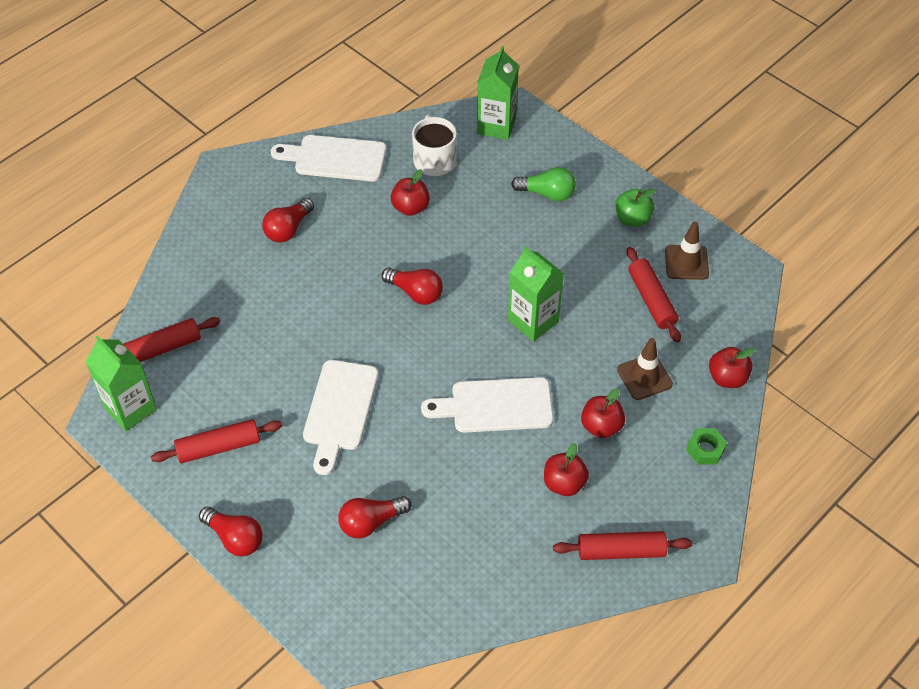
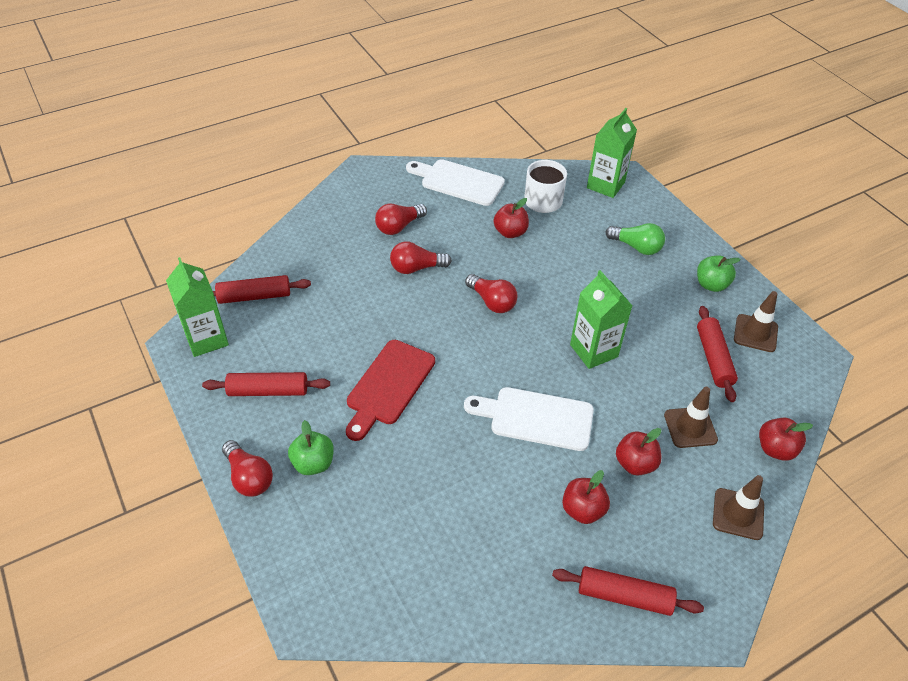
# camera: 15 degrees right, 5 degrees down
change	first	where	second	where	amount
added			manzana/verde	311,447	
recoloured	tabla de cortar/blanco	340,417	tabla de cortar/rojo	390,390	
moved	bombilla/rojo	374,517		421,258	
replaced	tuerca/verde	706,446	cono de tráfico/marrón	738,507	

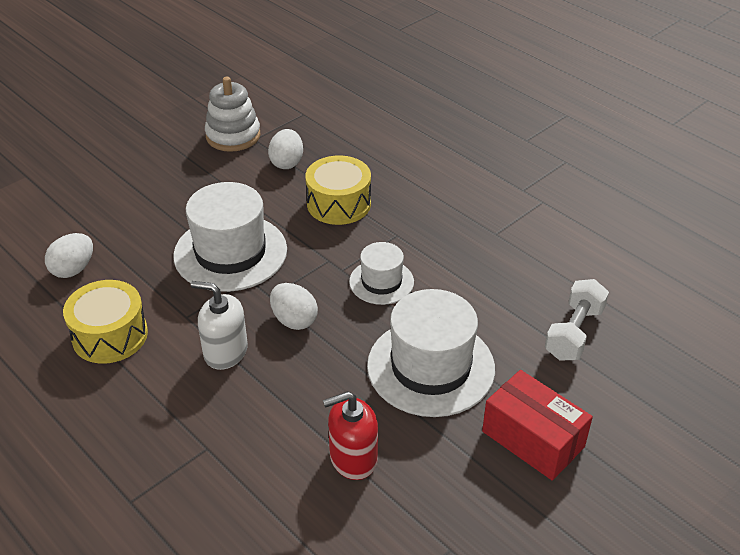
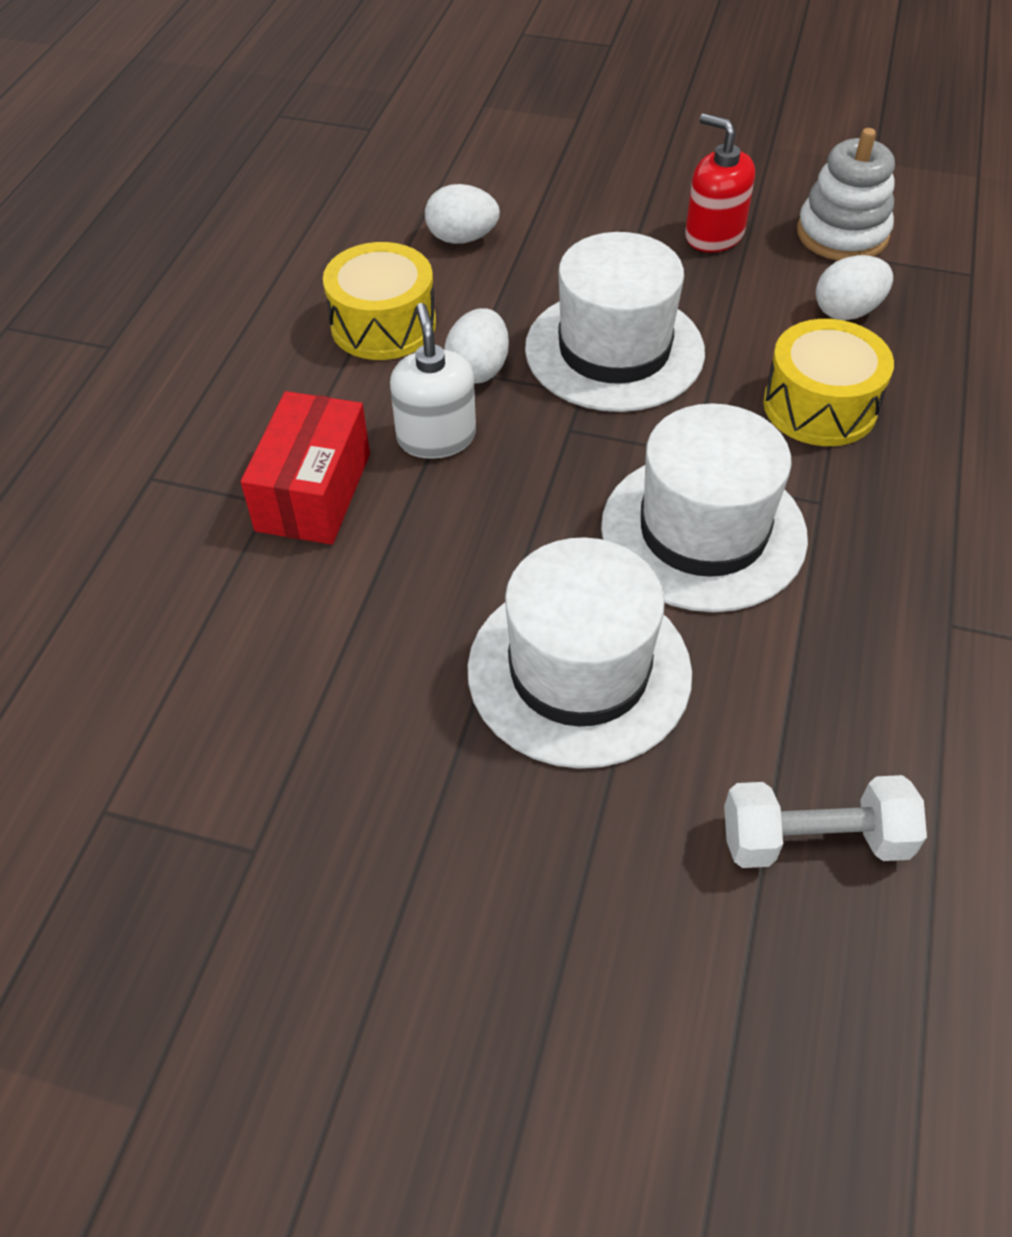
# camera: 60 degrees right, 10 degrees up
change	first	where	second	where	amount
moved	caja/rojo	537,425		305,468	
moved	huevo/blanco	294,306		476,346	
resized	sombrero/blanco	381,273		704,507	x1.80
moved	dispensador de jabón/rojo	350,435		720,183	

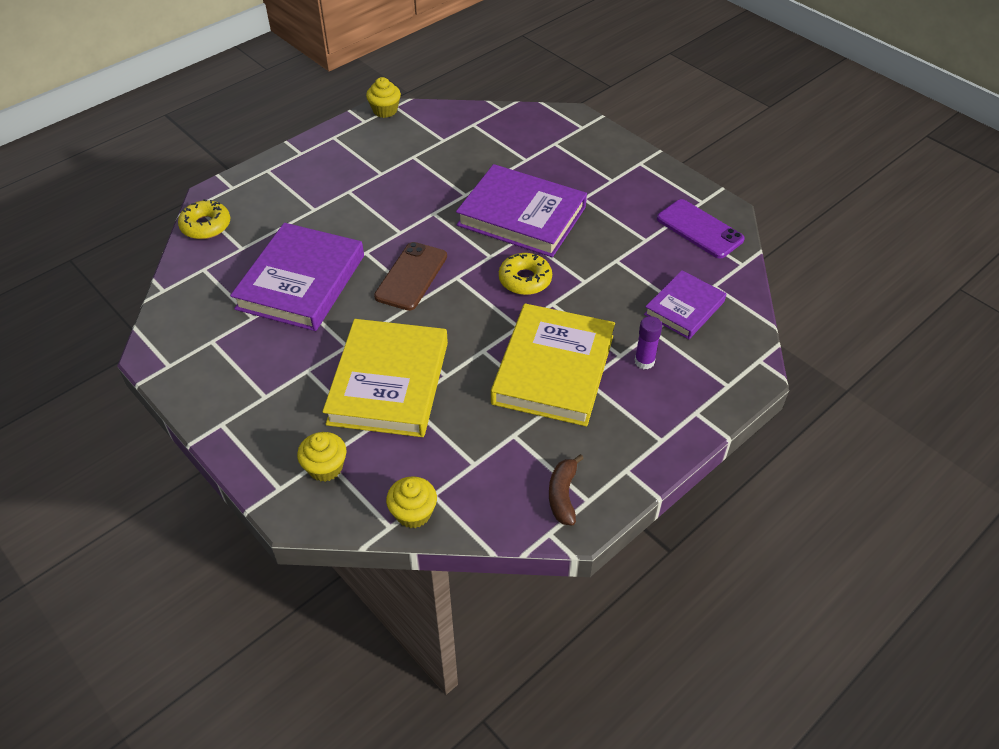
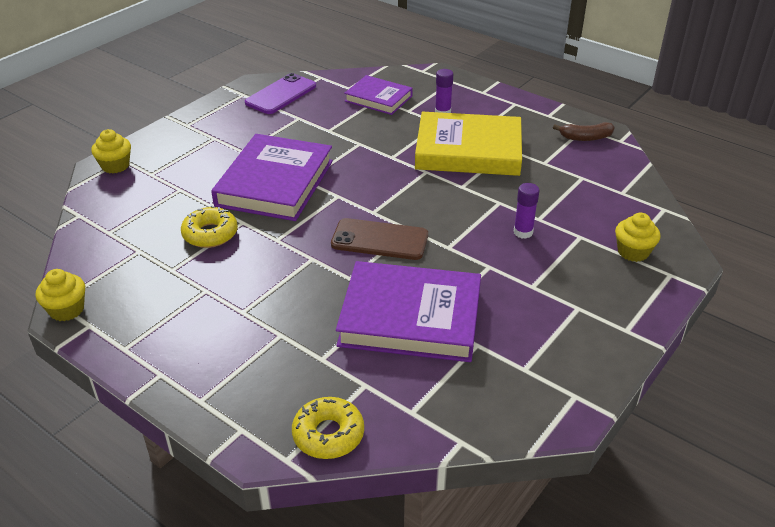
# camera: 100 degrees left, 10 degrees down
change	first	where	second	where	amount
moved	magdalena/amarillo	411,502		111,151	
moved	rosquilla/amarillo	525,274		209,226	
replaced	libro/amarillo	385,378	barra de pegamento/morado	527,211	

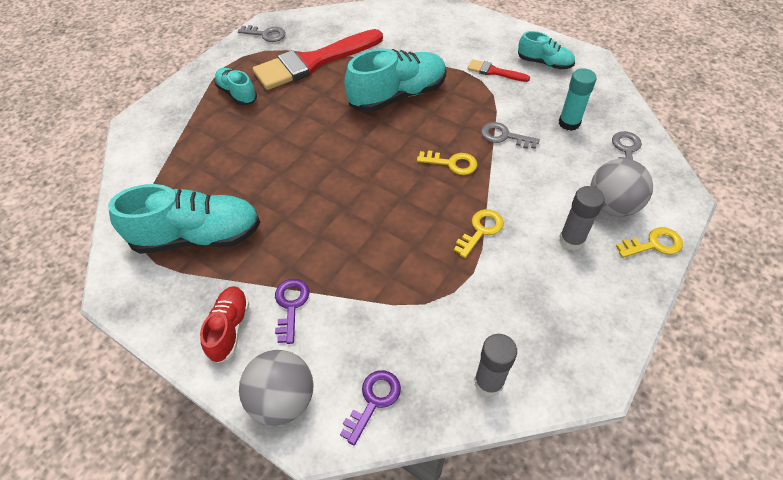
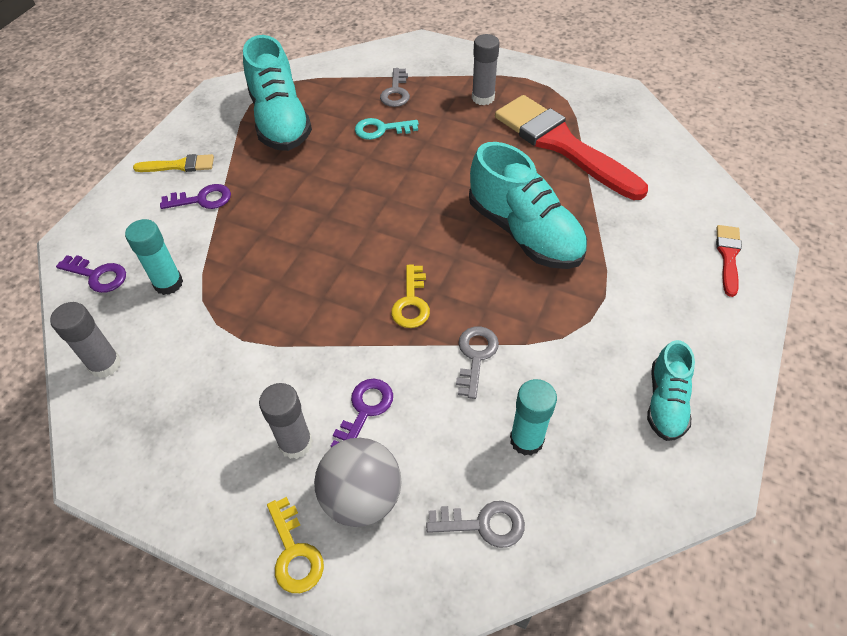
# camera: 80 degrees right, 0 degrees up
change	first	where	second	where	amount
added			barra de pegamento/turquesa	154,257	
replaced	zapato/rojo	224,324	pincel/amarillo	173,163	
added			llave/morado	362,413	
added			llave/turquesa	387,129	
moved	llave/gris	262,33		395,87	
replaced	zapato/turquesa	235,86	barra de pegamento/gris	486,69	
moved	pincel/rojo	498,70		729,261	
removed	pelota/gris	276,388			
removed	llave/amarillo	479,233			

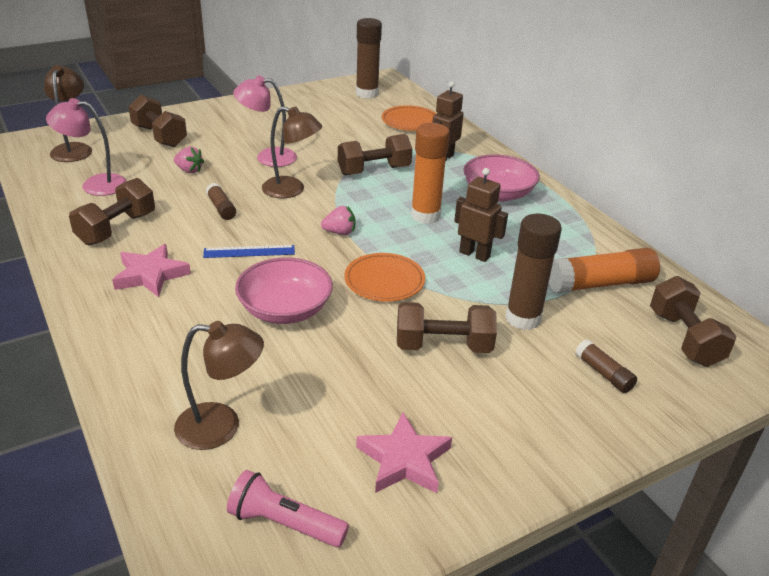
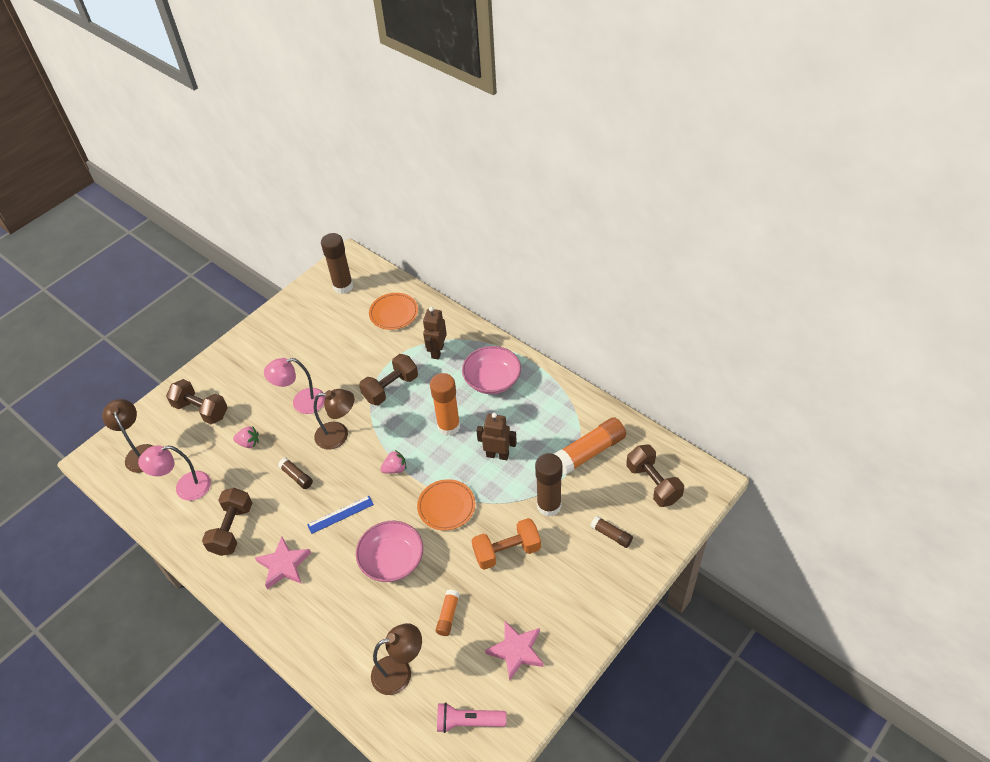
# camera: 15 degrees left, 15 degrees up
change	first	where	second	where	amount
added			barra de pegamento/naranja	448,612	
recoloured	mancuerna/marrón	447,327	mancuerna/naranja	506,544	

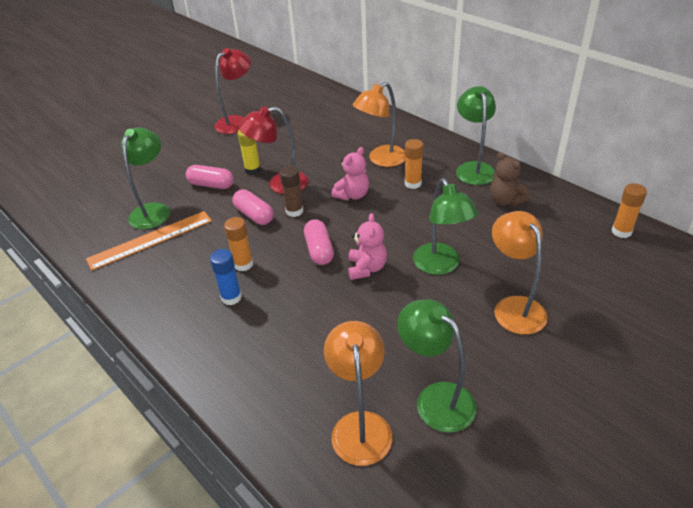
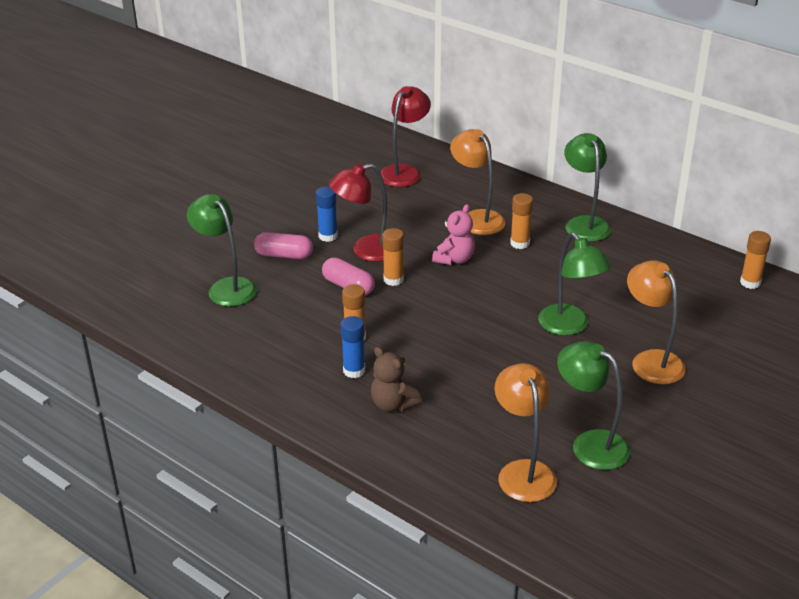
# camera: 10 degrees left, 5 degrees down
change	first	where	second	where	amount
turned	lámpara/verde	145,178		222,250	45 degrees counterclockwise
recoloured	barra de pegamento/amarillo	249,152	barra de pegamento/azul	327,214	
moved	osito/marrón	510,179		396,379	
moved	lámpara/rojo	232,91		405,136	
recoloured	barra de pegamento/marrón	291,191	barra de pegamento/naranja	393,257	
turned	lámpara/naranja	379,124		478,182	105 degrees clockwise
removed	regla/naranja	149,241			
removed	cápsula/rosa	319,242			
removed	osito/rosa	367,246			

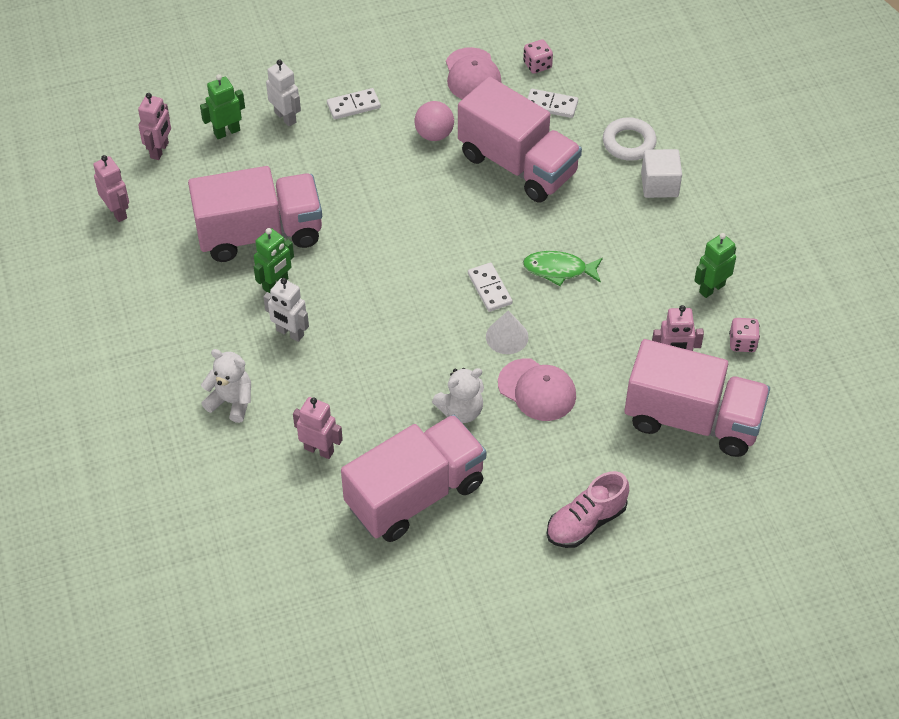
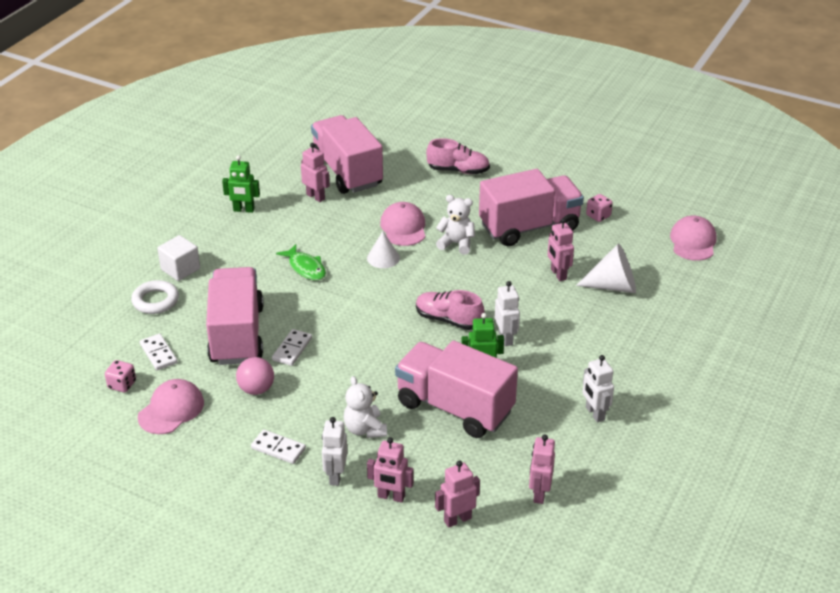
# camera: 135 degrees left, 15 degrees down
change	first	where	second	where	amount
moved	ficha de dominó/blanco	490,287		292,347	
moved	osito/blanco	226,386		365,407	
recoloured	robot/verde	222,106	robot/rosa	390,470	
added			zapato/rosa	450,310	
turned	camión/rosa	413,478		531,207	150 degrees clockwise
added			cono/blanco	606,268	
added			robot/blanco	598,388	
moved	dado/rosa	744,335		599,208	
added			gorra/rosa	693,238	

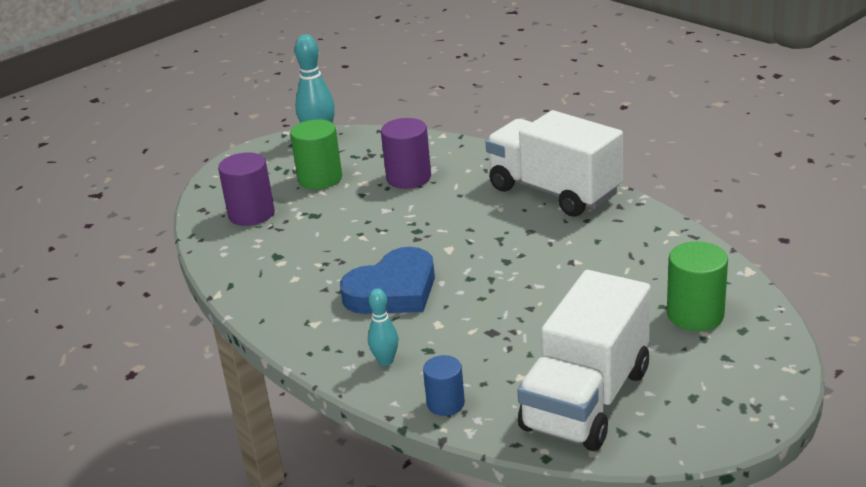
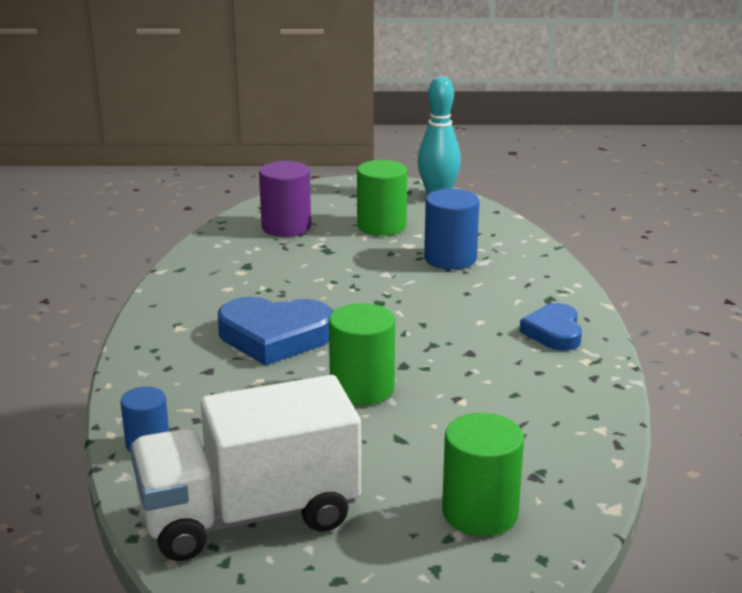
# camera: 40 degrees right, 5 degrees down
change	first	where	second	where	amount
added			cilindro/verde	362,354	
recoloured	cilindro/morado	406,153	cilindro/azul	452,229	
replaced	camión/blanco	554,163	corazón/azul	550,327	
removed	bolo/turquesa	383,327			

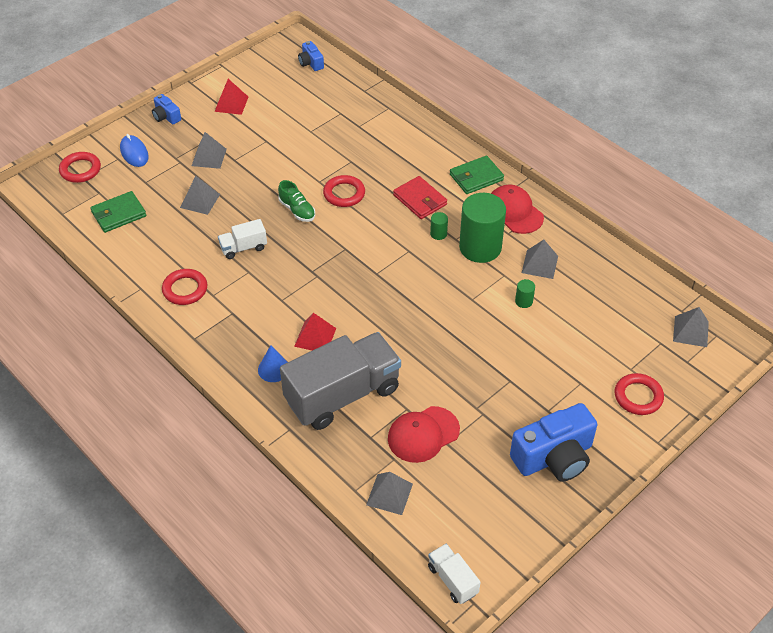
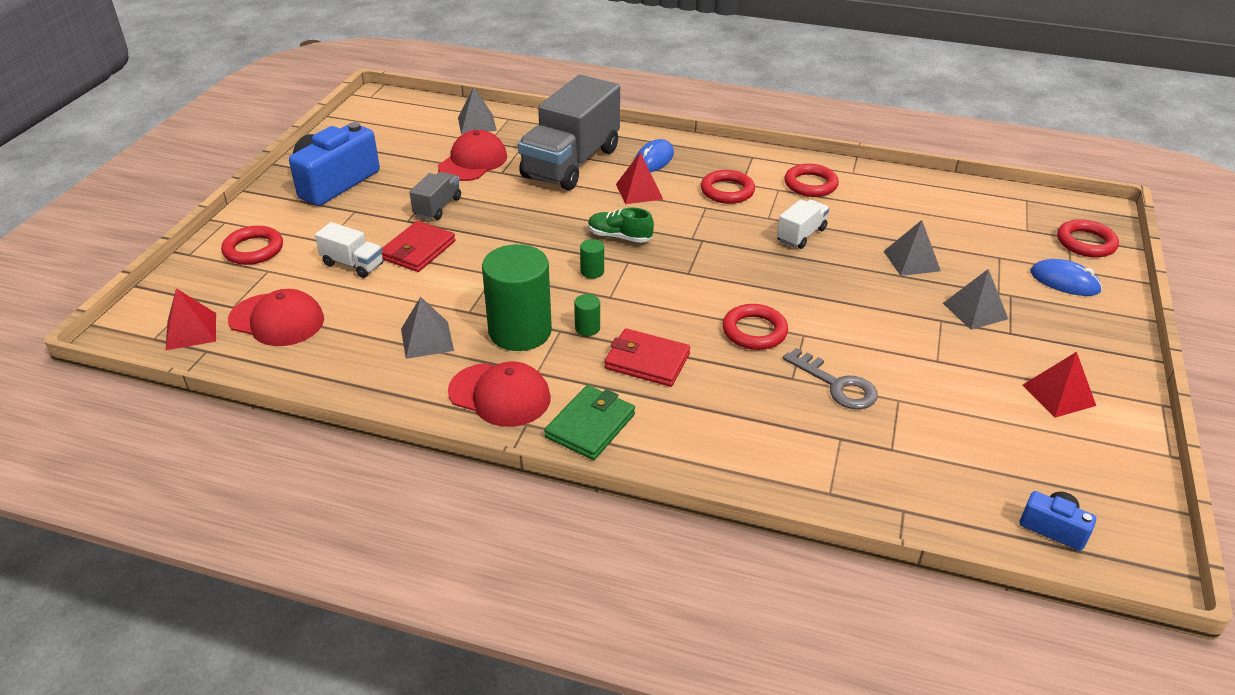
# camera: 150 degrees right, 10 degrees down
change	first	where	second	where	amount
recoloured	pirámide/gris	691,327	pirámide/rojo	191,319	
added			gorra/rojo	276,317	
moved	camión/blanco	454,573		349,250	
added			cartera/rojo	418,246	
added			camión/gris	435,196	
moved	cilindro/verde	525,293		592,259	
moved	zapato/verde	296,201		621,225	
replaced	cono/azul	273,363	ratón/azul	654,155	
added			anillo/rojo	728,187	
added			llave/gris	830,378	
removed	cartera/verde	118,212			
removed	cámara/azul	166,109			

